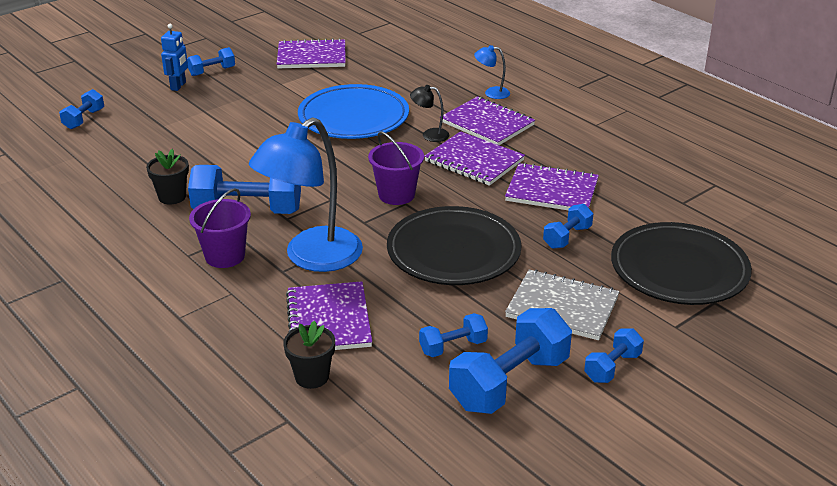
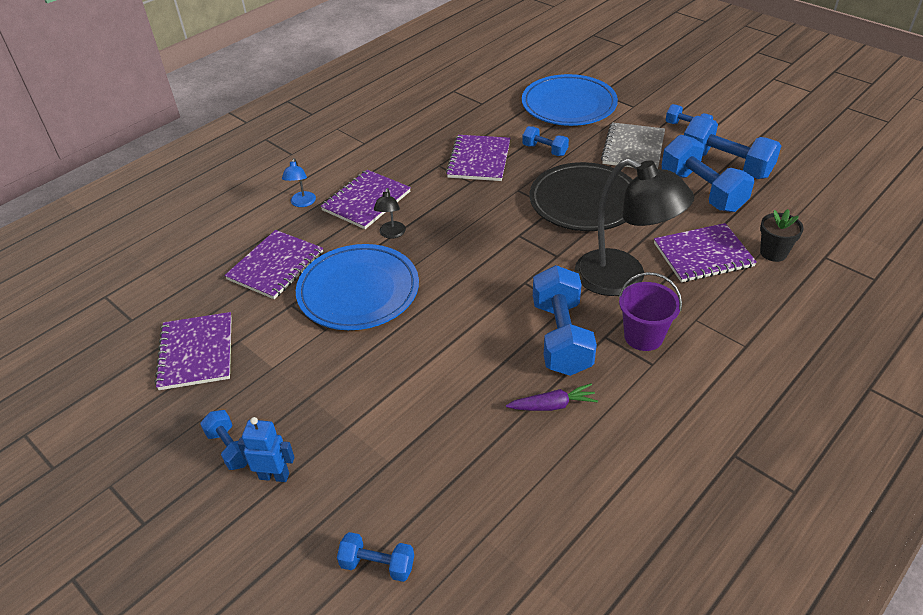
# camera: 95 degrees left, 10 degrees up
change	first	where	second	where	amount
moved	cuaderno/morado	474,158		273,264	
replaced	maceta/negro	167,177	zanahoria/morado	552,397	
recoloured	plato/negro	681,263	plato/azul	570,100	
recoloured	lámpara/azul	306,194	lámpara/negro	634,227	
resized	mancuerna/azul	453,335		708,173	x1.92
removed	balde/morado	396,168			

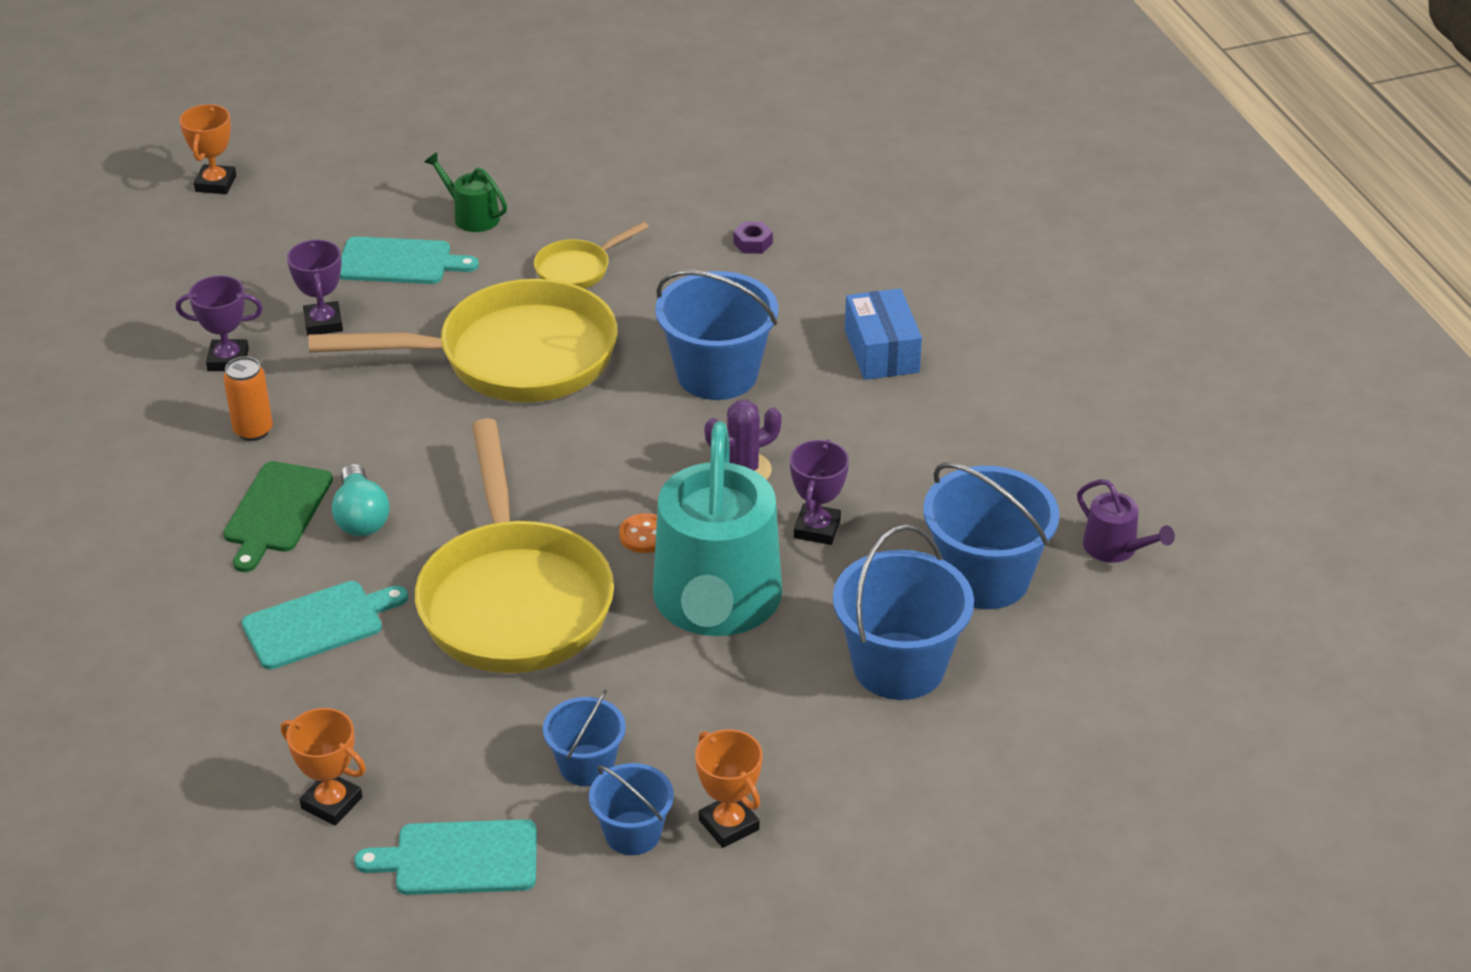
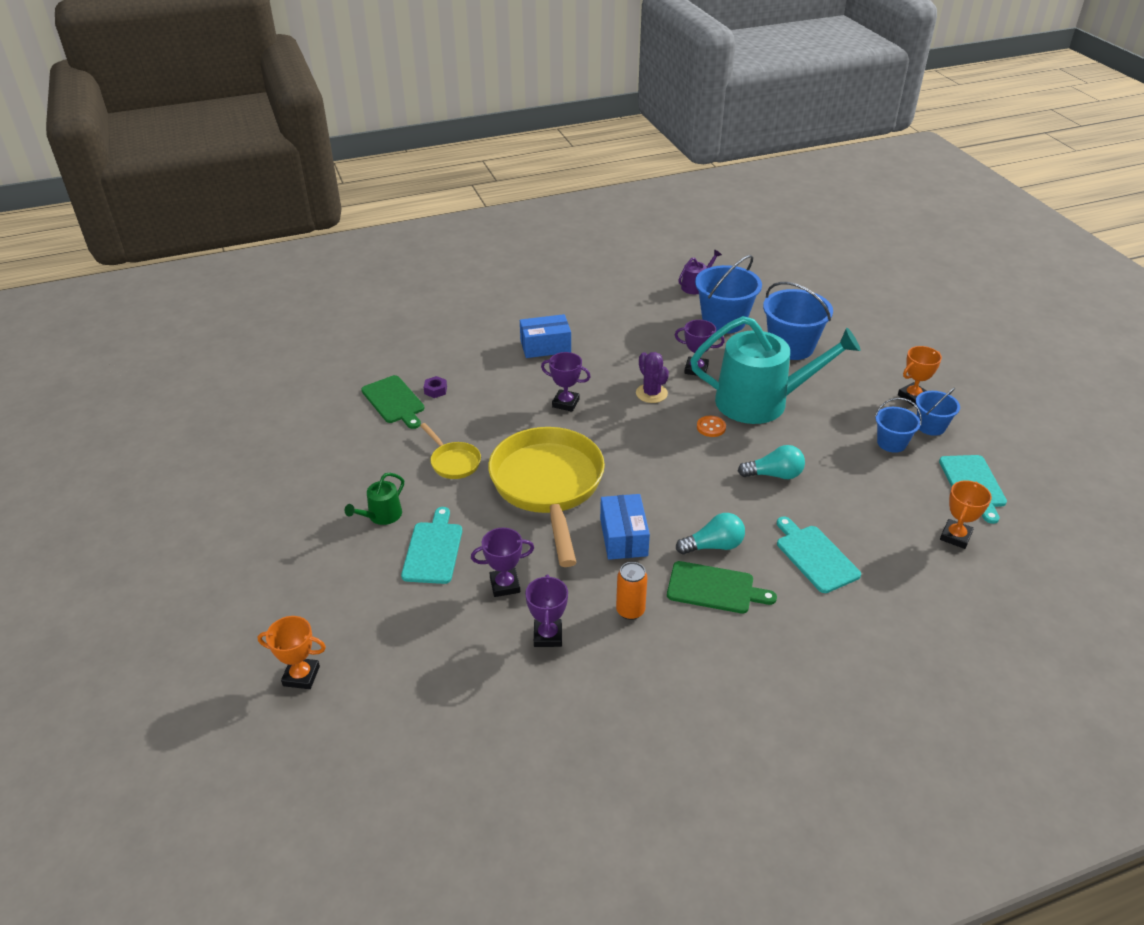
# camera: 90 degrees left, 0 degrees up
change	first	where	second	where	amount
added			tabla de cortar/verde	392,402	
replaced	balde/azul	716,335	trofeo/morado	566,382	
added			caja/azul	625,527	
replaced	sartén/amarillo	514,545	bombilla/turquesa	771,462	

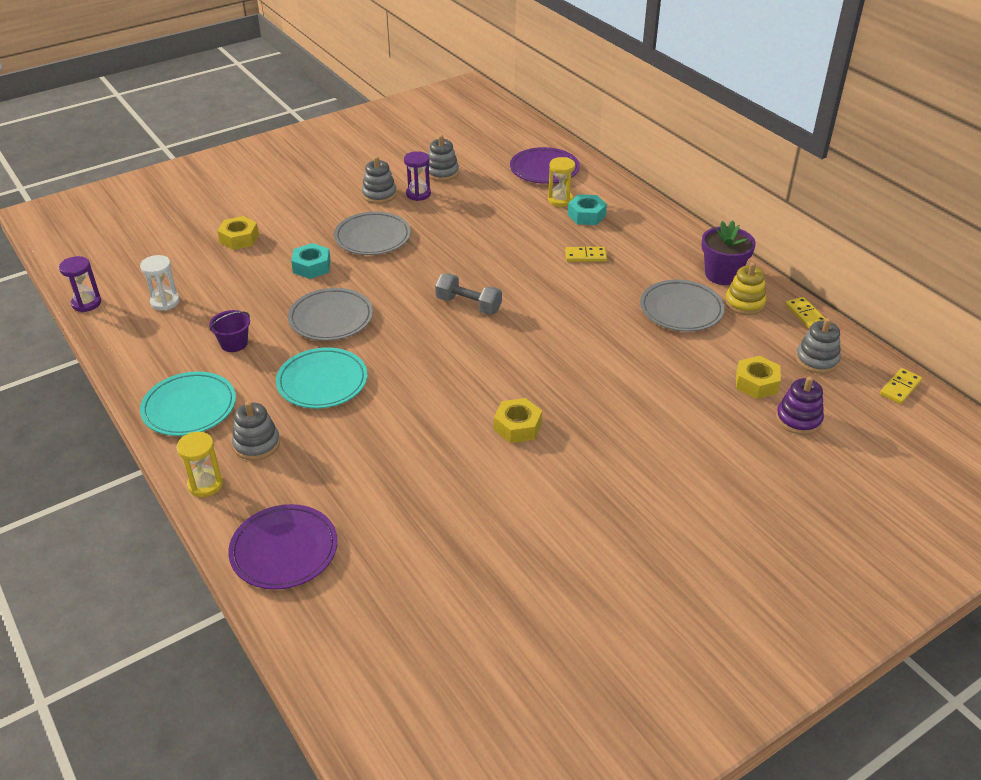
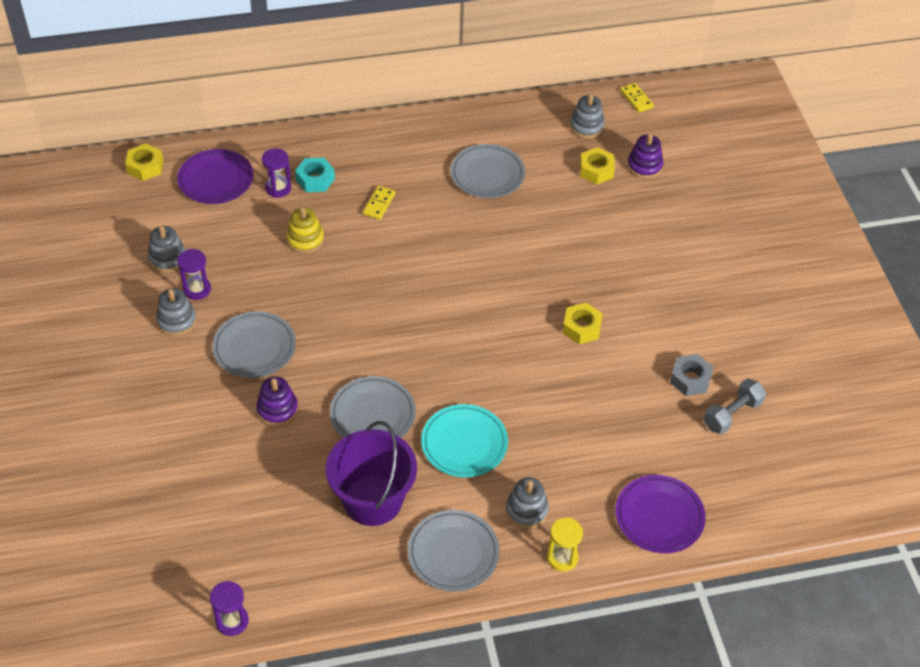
# camera: 70 degrees left, 10 degrees up
change	first	where	second	where	amount
moved	tuerca/amarillo	238,233		144,162	
replaced	tuerca/turquesa	311,261	juguete apilable/morado	277,401	
recoloured	reloj de arena/amarillo	561,182	reloj de arena/morado	276,173	
moved	juguete apilable/amarillo	745,288		305,230	
resized	balde/morado	229,331		371,473	x2.17
recoloured	plato/turquesa	188,403	plato/gris	454,551	
added			tuerca/gris	691,375	
moved	mancuerna/gris	468,294		734,406	
removed	reloj de arena/blanco	160,283			
removed	maceta/morado	728,252			
removed	ficha de dominó/amarillo	805,313			

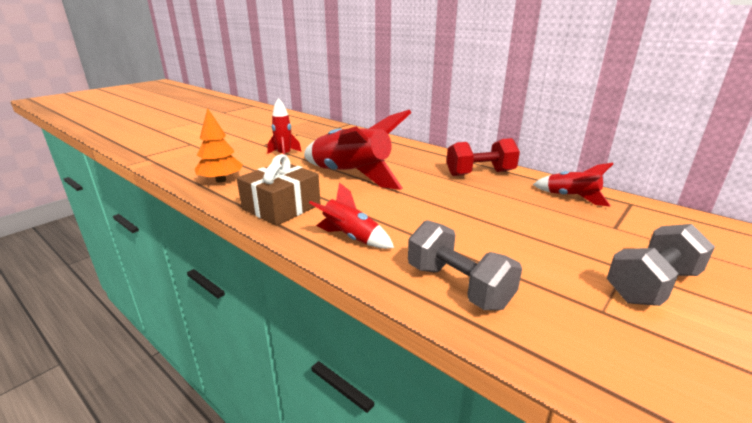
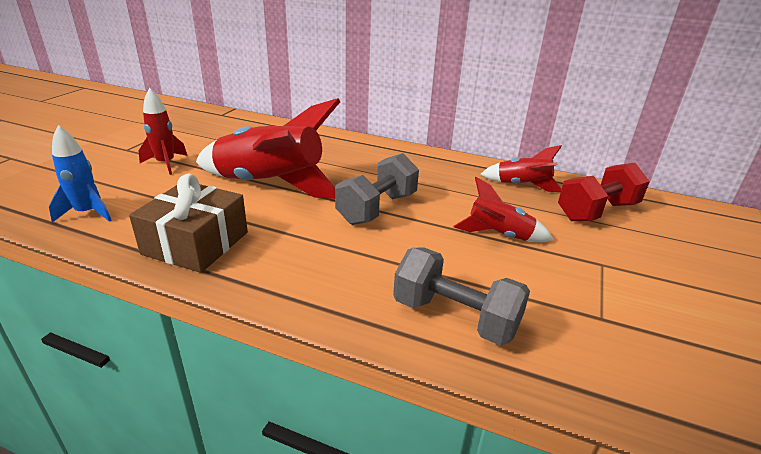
# camera: 20 degrees left, 5 degrees up
change	first	where	second	where	amount
replaced	árbol/naranja	219,145	cohete/azul	80,174	
moved	mancuerna/gris	661,265		377,189	
moved	cohete/rojo	351,216		503,209	
moved	mancuerna/rojo	483,157		604,192	

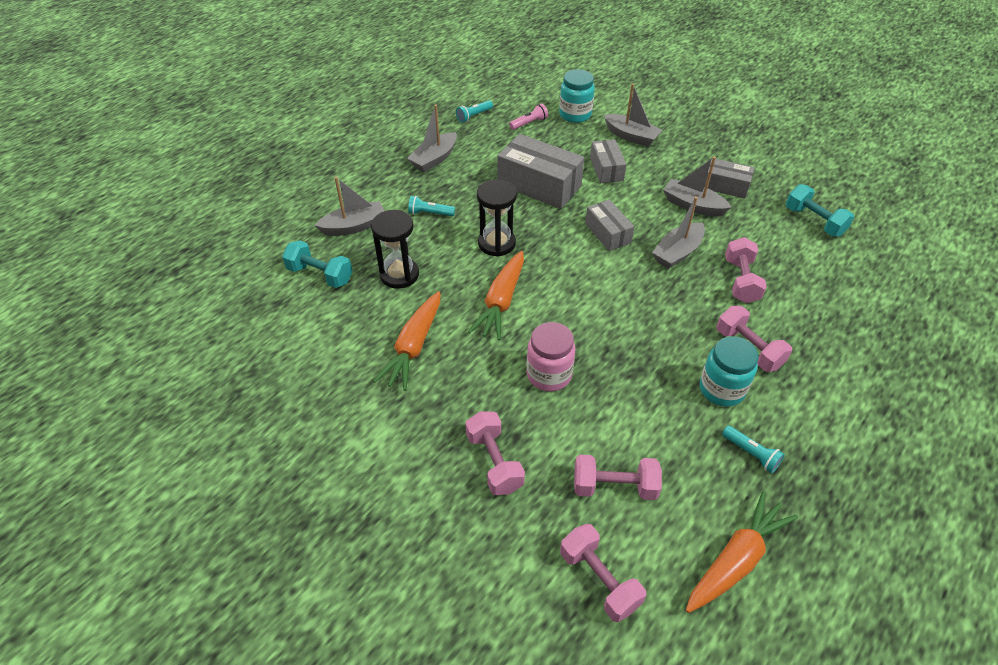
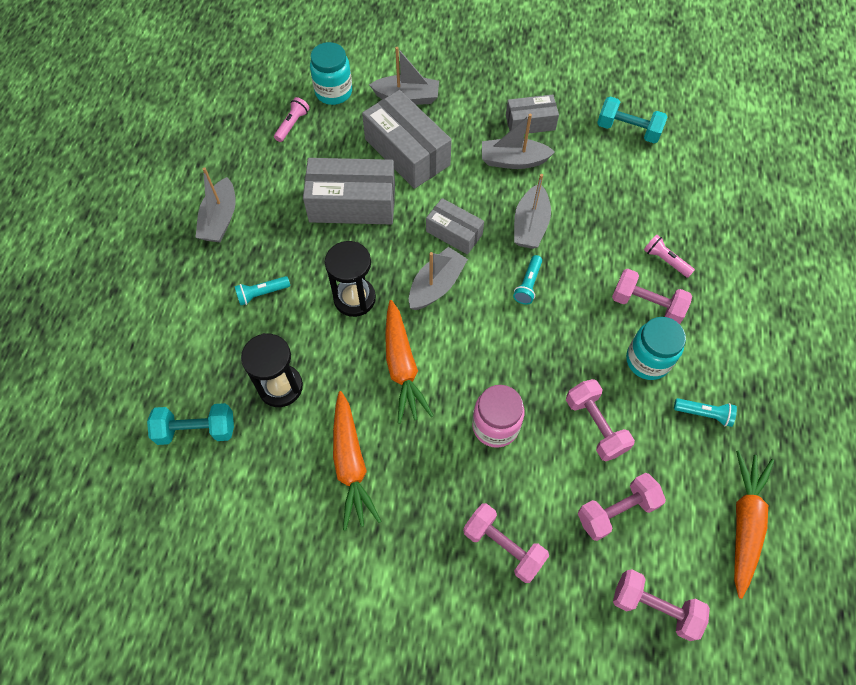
# camera: 30 degrees left, 15 degrees up
change	first	where	second	where	amount
resized	caja/gris	608,161		407,139	x1.71
moved	barco/gris	349,206		438,278	
moved	lámpara de mano/turquesa	474,111		527,280	
moved	mancuerna/rosa	746,270		600,420	
added			lámpara de mano/rosa	669,256	

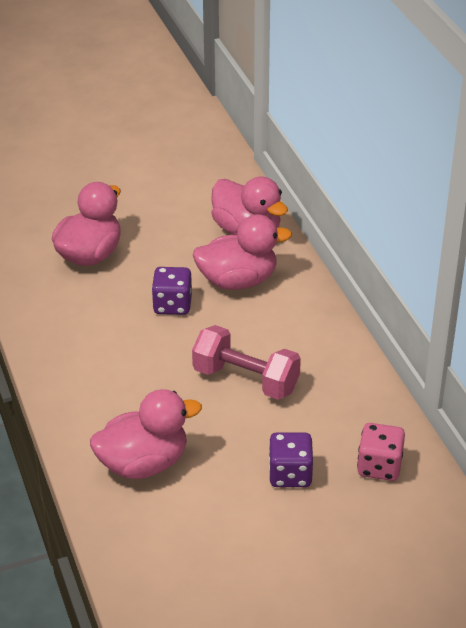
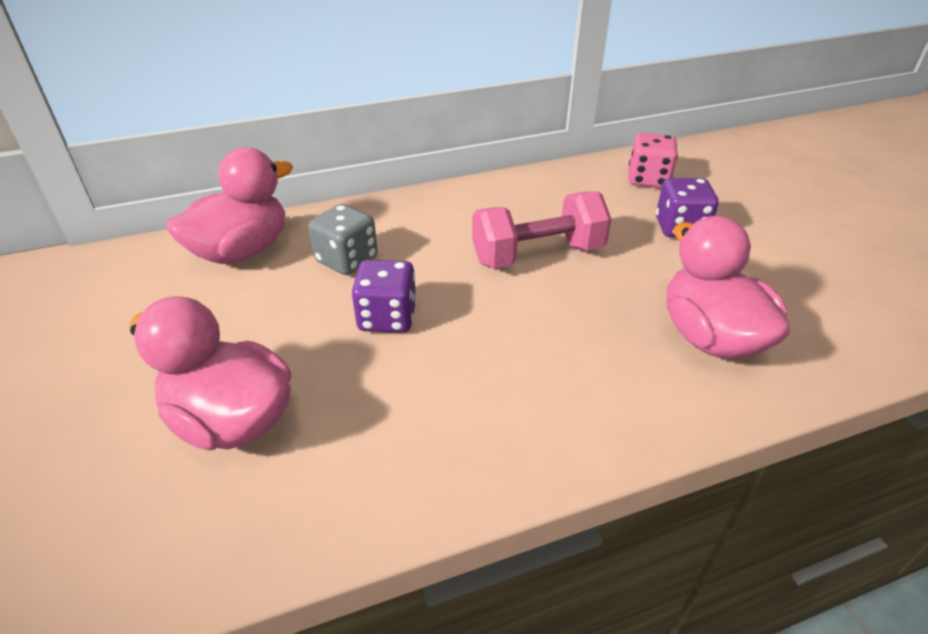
# camera: 90 degrees left, 0 degrees up
change	first	where	second	where	amount
replaced	pato/rosa	242,252	dado/gris	343,239	
turned	mancuerna/rosa	246,362		541,230	45 degrees clockwise

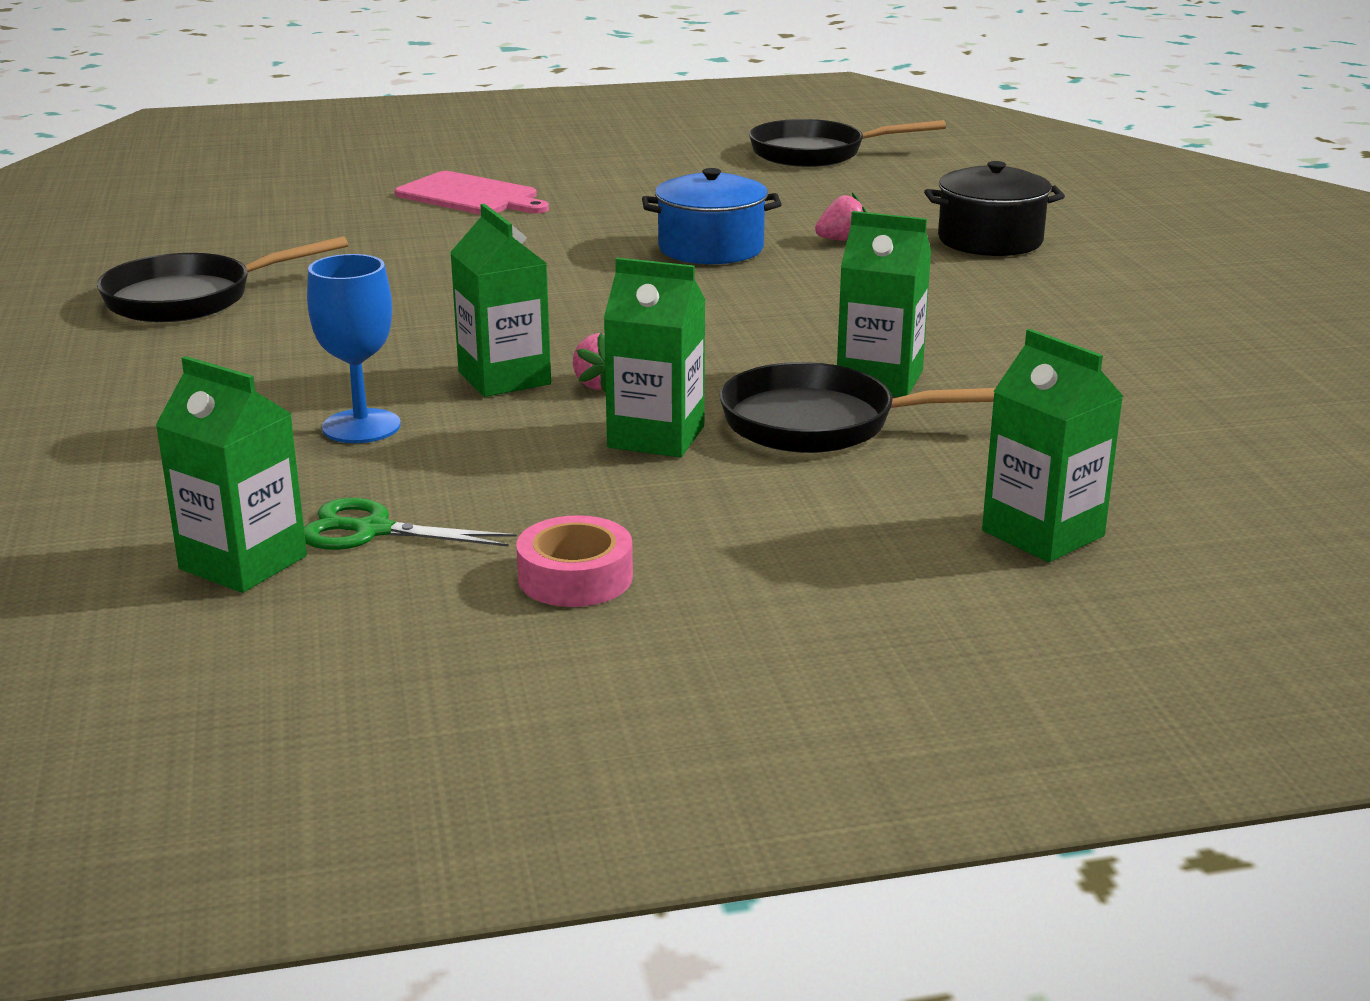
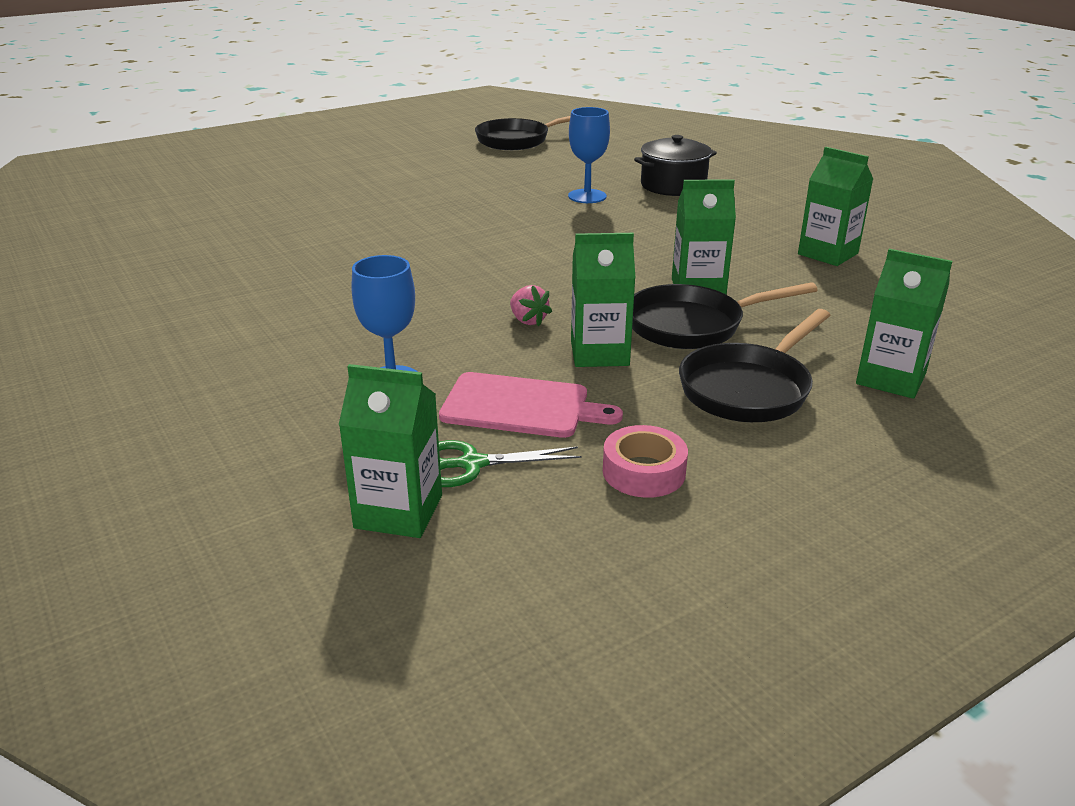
# camera: 20 degrees left, 5 degrees up
change	first	where	second	where	amount
moved	tabla de cortar/rosa	472,193		531,405	
replaced	fresa/rosa	840,217	copa/azul	589,155	
moved	sartén/negro	222,279		754,365	
moved	cartón de leche/verde	500,300		835,206	
removed	olla/azul	712,216			

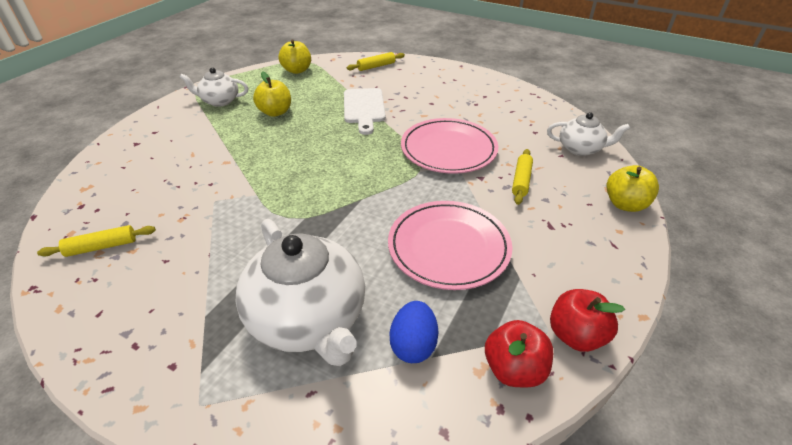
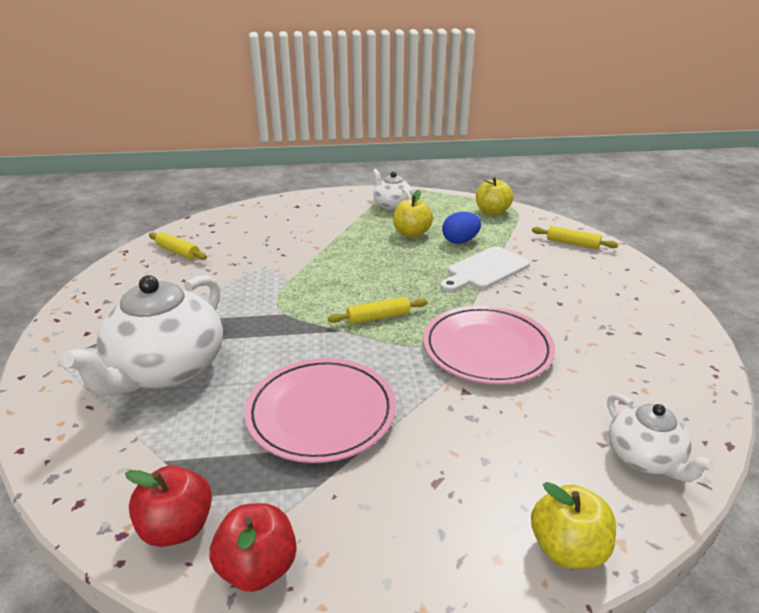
# camera: 55 degrees right, 10 degrees down
change	first	where	second	where	amount
moved	rodillo/amarillo	522,177		378,310	
moved	huevo/azul	413,332		461,228	

